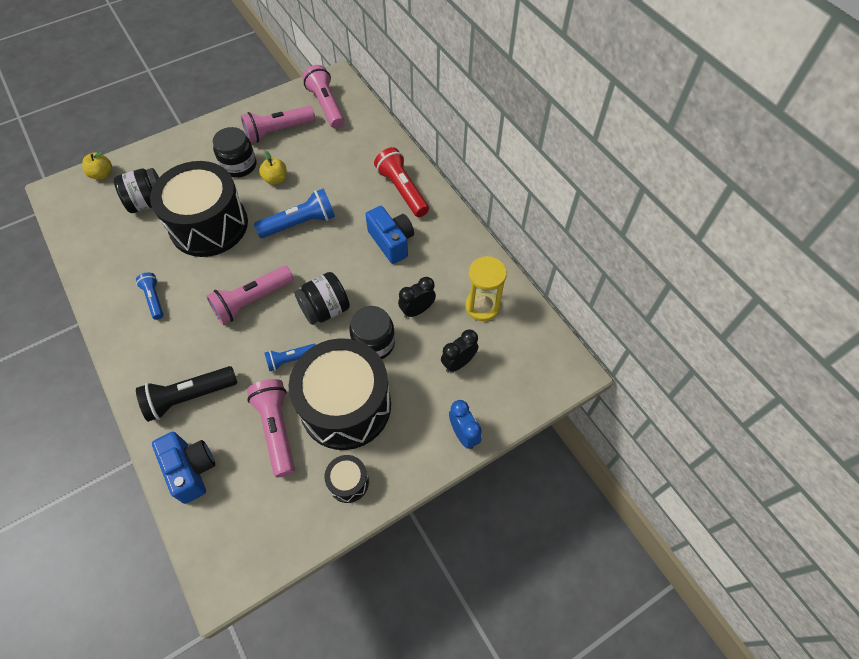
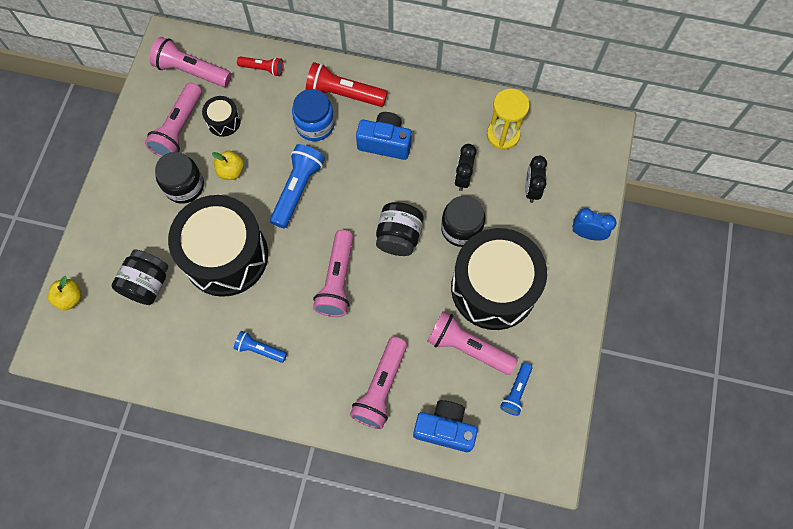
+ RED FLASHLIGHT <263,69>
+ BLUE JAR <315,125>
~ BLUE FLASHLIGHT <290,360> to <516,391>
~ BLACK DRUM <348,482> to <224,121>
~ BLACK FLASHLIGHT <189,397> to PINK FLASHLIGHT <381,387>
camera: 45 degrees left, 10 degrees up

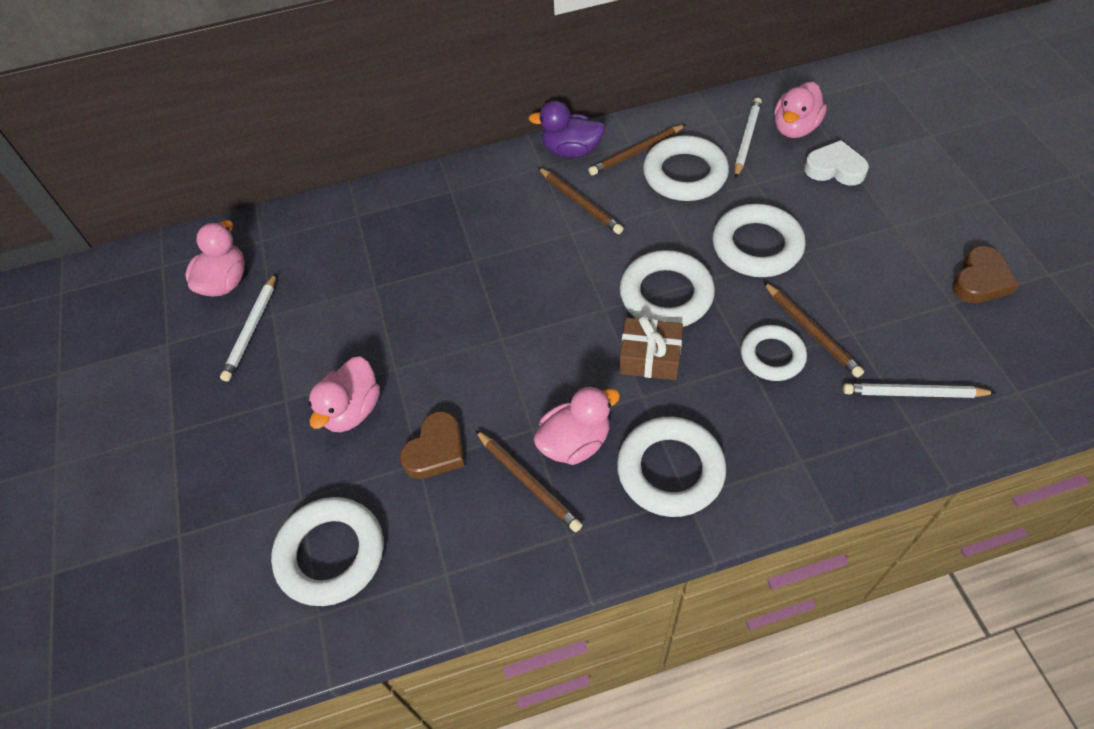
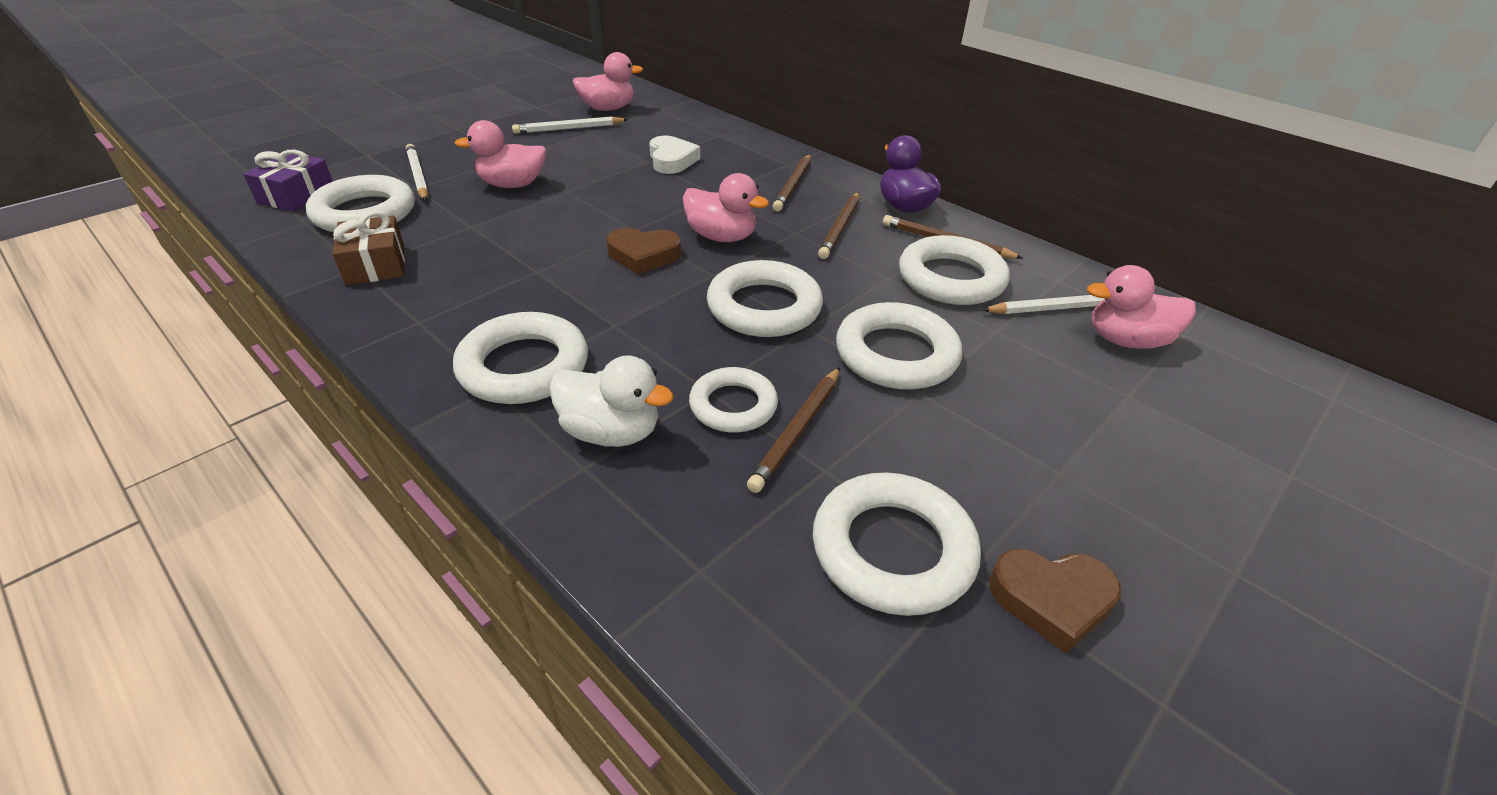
+ PURPLE GIFT <296,195>
+ WHITE DUCK <611,432>
+ WHITE RING <892,549>
~ BROWN HEART <436,450> to <643,255>
~ BROWN PENCIL <528,482> to <793,185>
~ PINK DUCK <575,442> to <721,237>
~ BROWN GIFT <650,357> to <375,265>
~ WHITE HEART <835,168> to <672,160>
~ WHITE PENCIL <913,393> to <418,176>
camera: 55 degrees right, 15 degrees down

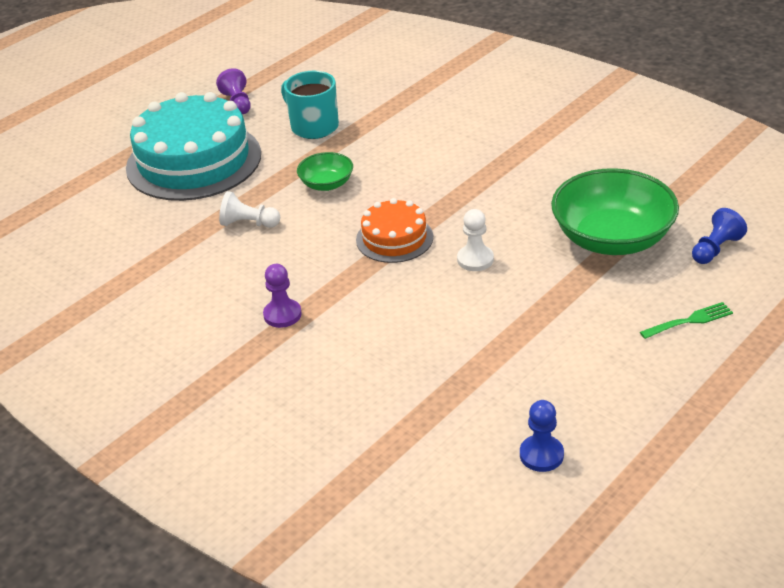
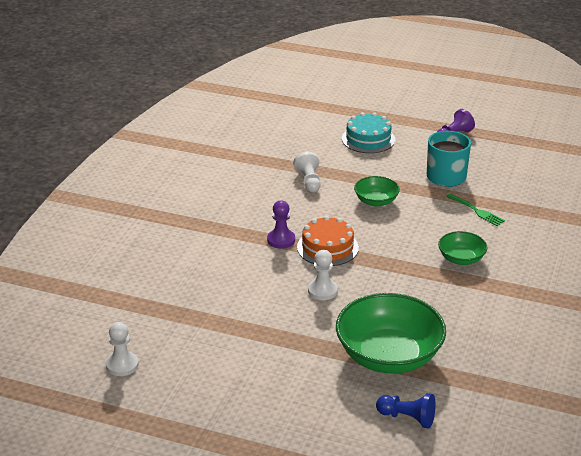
+ GREEN BOWL <461,259>
~ PURPLE PAWN <282,315> to <281,240>
~ GREEN FORK <690,321> to <477,211>
~ BLUE PAWN <541,455> to WHITE PAWN <122,365>
~ TURQUOISE CAKE <194,161> = <368,139> x0.52
camera: 65 degrees right, 5 degrees down

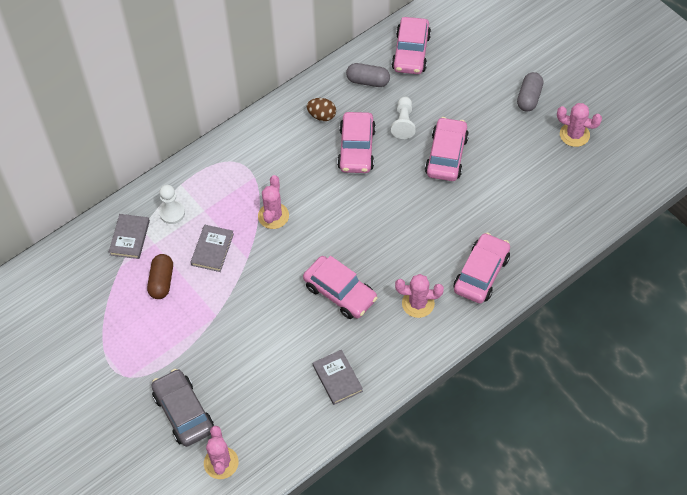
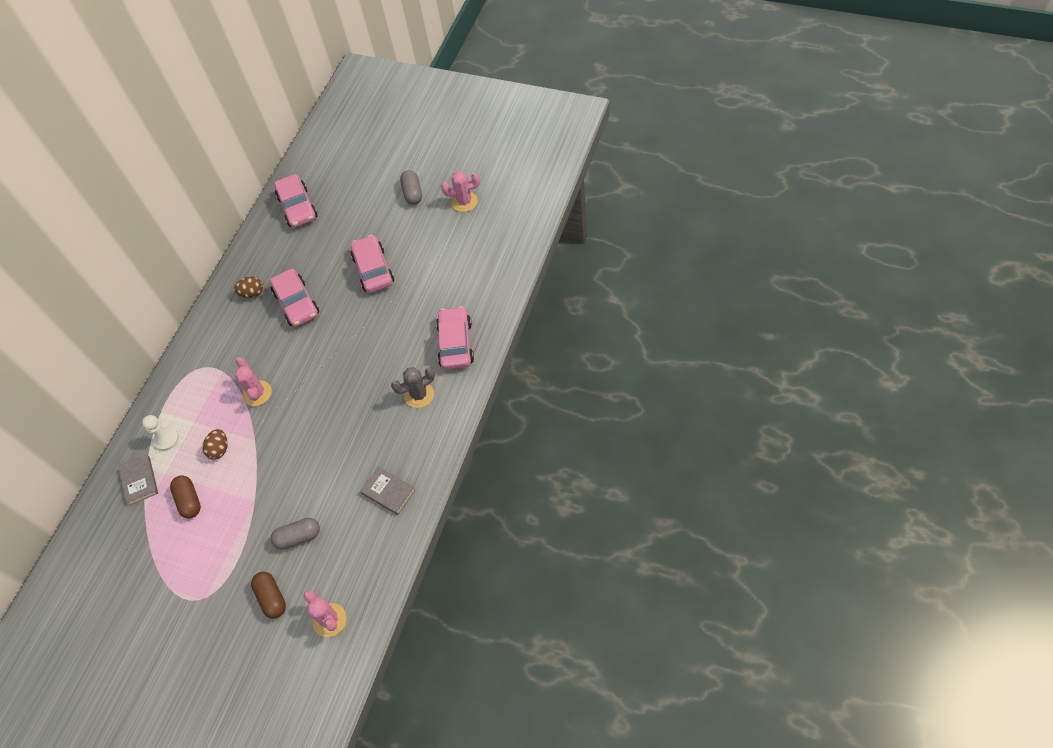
- PINK CAR <340,292>
- WHITE PAWN <403,123>
~ GREY CAPSULE <368,81> to <298,537>
~ GREY CAR <183,412> to BROWN CAPSULE <272,598>
~ GREY BOOK <212,249> to BROWN EGG <219,449>
~ PINK CACTUS <418,303> to GREY CACTUS <419,395>
camera: 25 degrees left, 0 degrees up

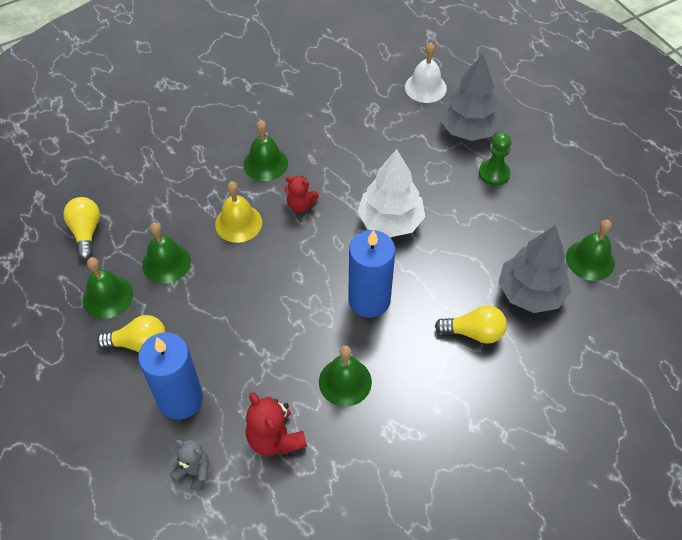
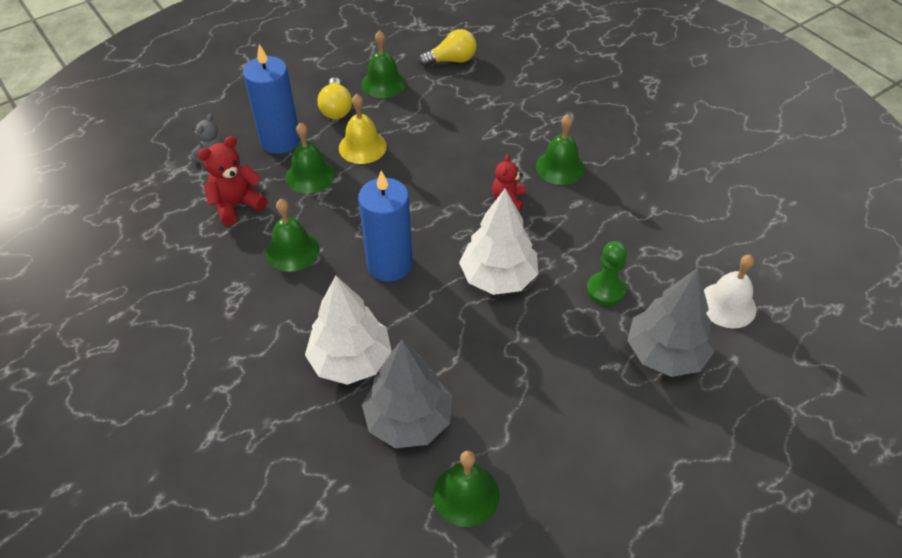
~ GREEN BELL <166,263> to <310,175>
~ YELLOW BELL <238,223> to <362,147>
~ GREEN PAWN <494,173> to <605,290>
~ YELLOW LIGHT BULB <474,332> to WHITE TREE <350,360>
camera: 85 degrees right, 5 degrees down

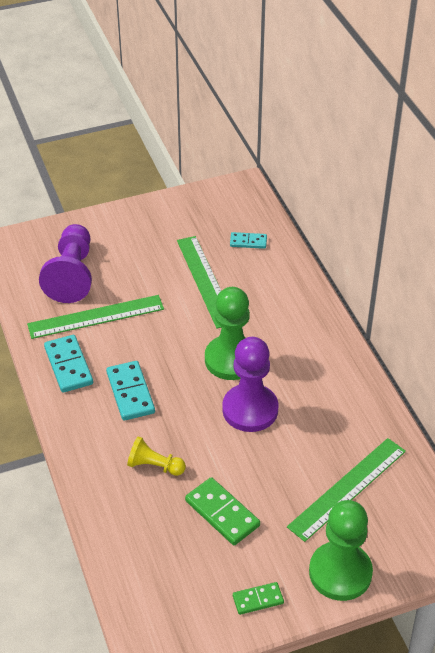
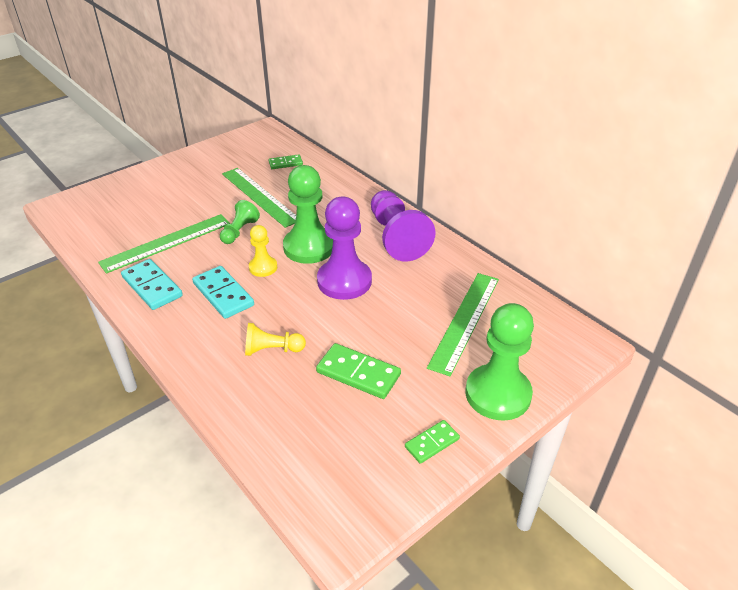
+ GREEN PAWN <239,231>
+ YELLOW PAWN <263,267>
~ PURPLE PAWN <72,275> to <396,237>
~ TURQUOISE DOMINO <248,242> to GREEN DOMINO <285,163>
camera: 20 degrees left, 5 degrees down

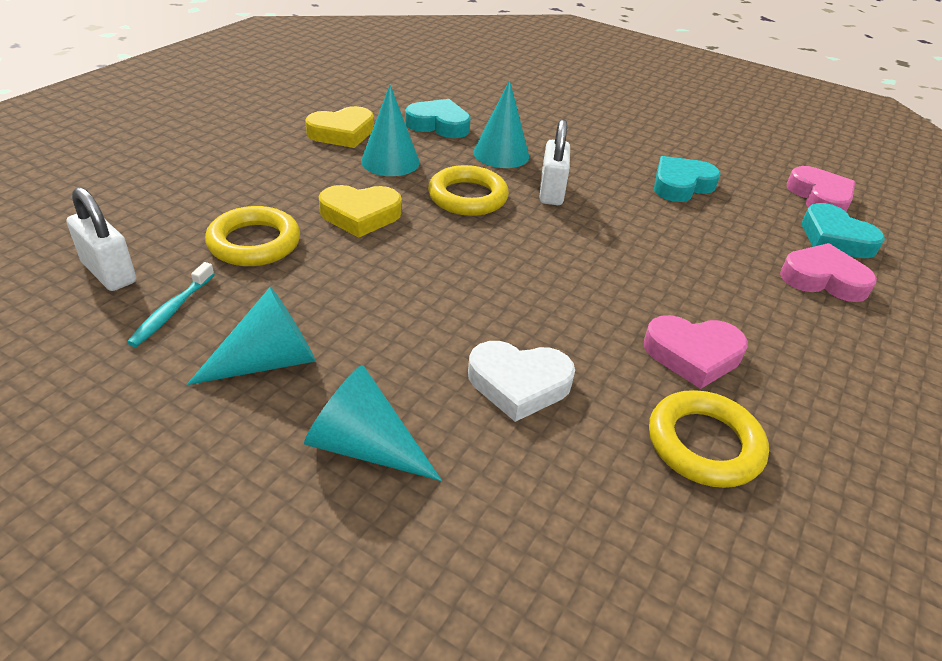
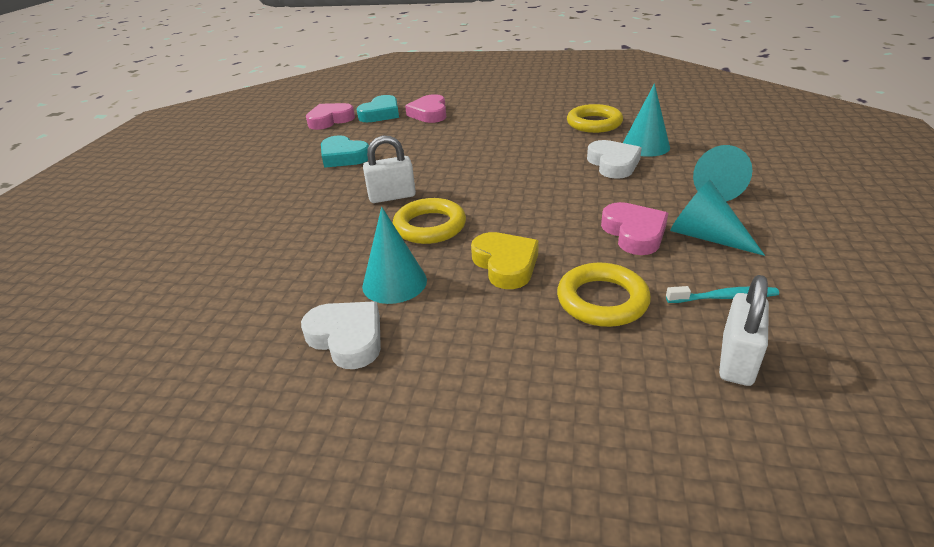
- TURQUOISE HEART <439,125>
~ TURQUOISE CONE <501,154> to <645,146>
~ PINK HEART <692,355> to <634,233>
~ YELLOW HEART <342,133> to WHITE HEART <347,338>
camera: 105 degrees left, 5 degrees down

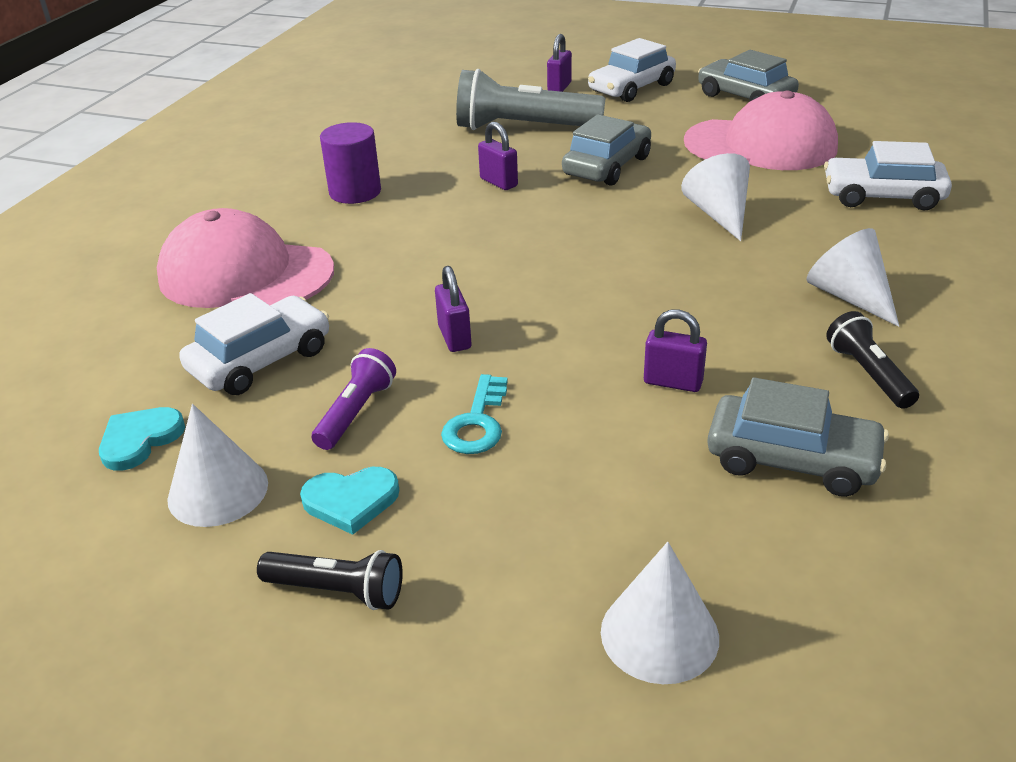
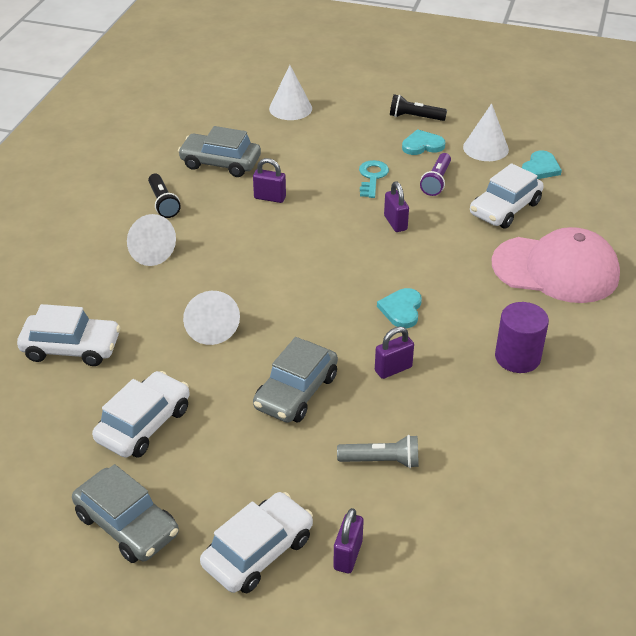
+ TURQUOISE HEART <401,310>
~ PINK CAP <761,145> to WHITE CAR <144,424>
~ PURPLE PADLOCK <498,182> = <393,369> 75 degrees counterclockwise
~ GREY FLASHLIGHT <523,128> = <381,461> x0.52
camera: 175 degrees right, 5 degrees up

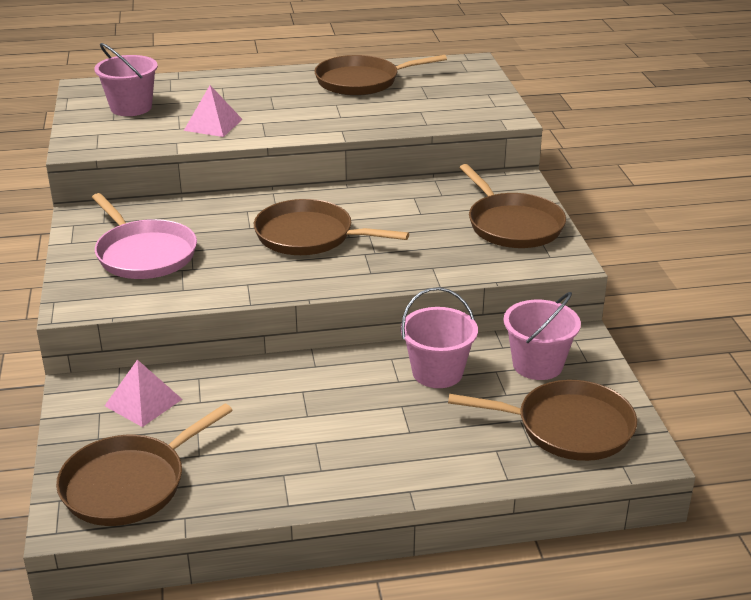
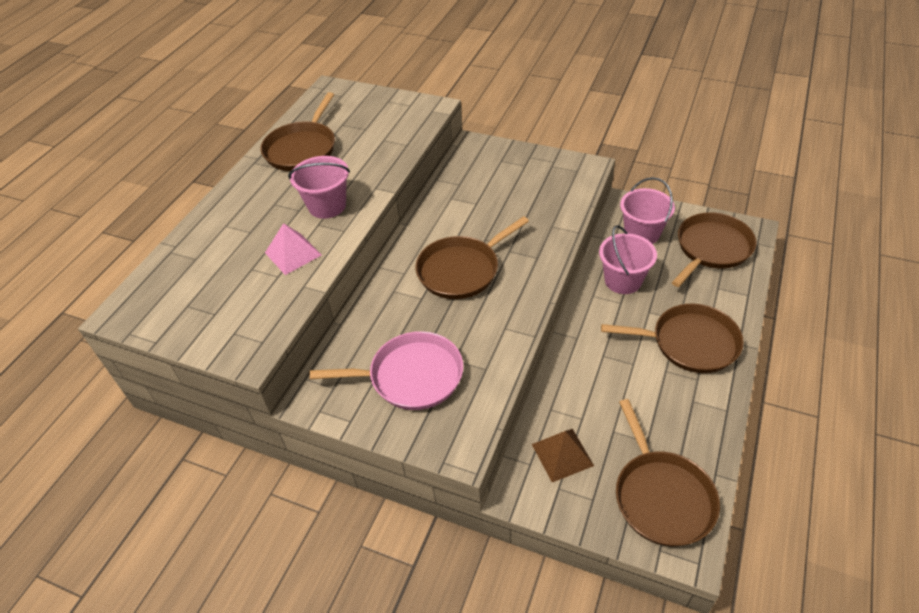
~ PINK BUCKET <131,108> to <327,206>
~ BROWN PAN <512,225> to <690,343>
~ PINK PYRAMID <143,402> to BROWN PYRAMID <562,454>
camera: 55 degrees left, 15 degrees up

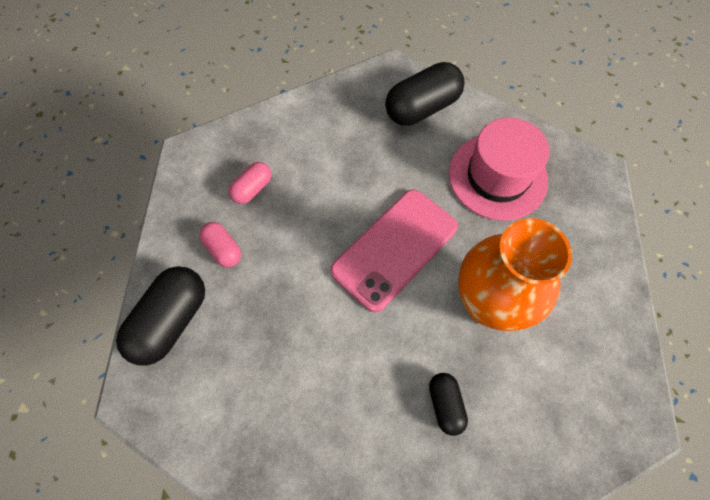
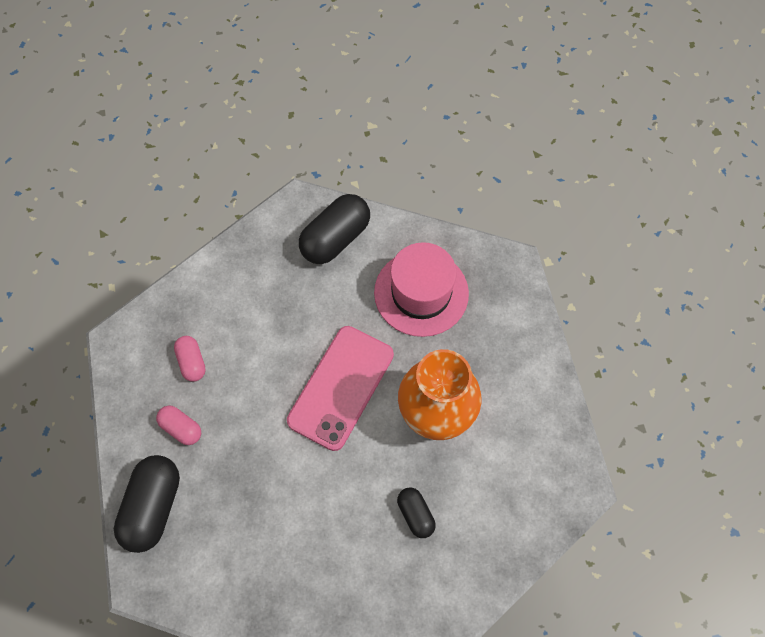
~ PINK CAPSULE <252,189> = <192,362> 45 degrees counterclockwise
camera: 15 degrees left, 0 degrees up

